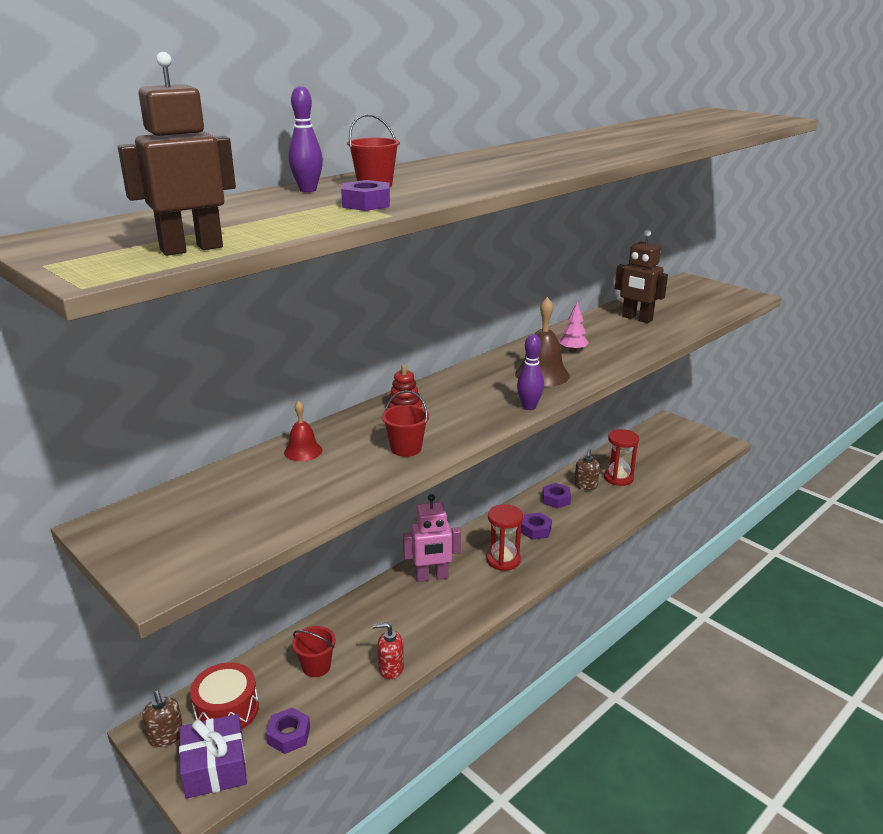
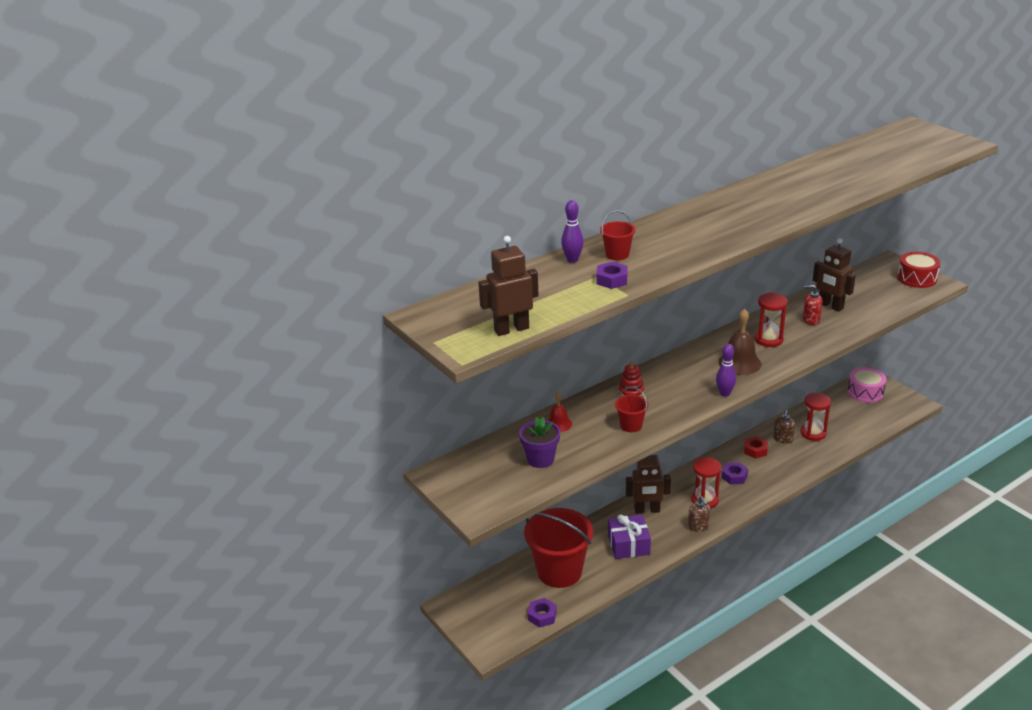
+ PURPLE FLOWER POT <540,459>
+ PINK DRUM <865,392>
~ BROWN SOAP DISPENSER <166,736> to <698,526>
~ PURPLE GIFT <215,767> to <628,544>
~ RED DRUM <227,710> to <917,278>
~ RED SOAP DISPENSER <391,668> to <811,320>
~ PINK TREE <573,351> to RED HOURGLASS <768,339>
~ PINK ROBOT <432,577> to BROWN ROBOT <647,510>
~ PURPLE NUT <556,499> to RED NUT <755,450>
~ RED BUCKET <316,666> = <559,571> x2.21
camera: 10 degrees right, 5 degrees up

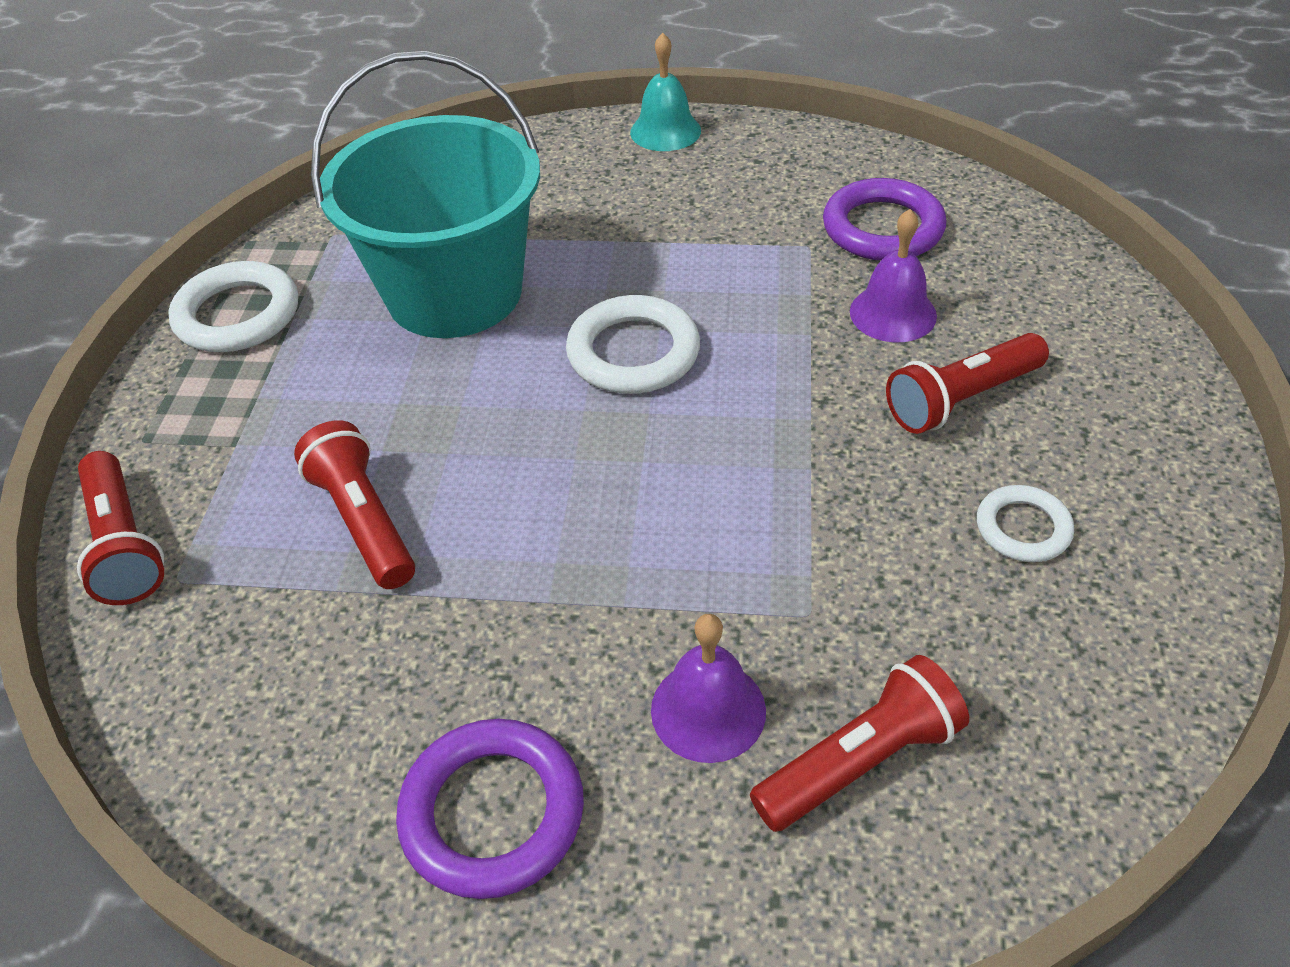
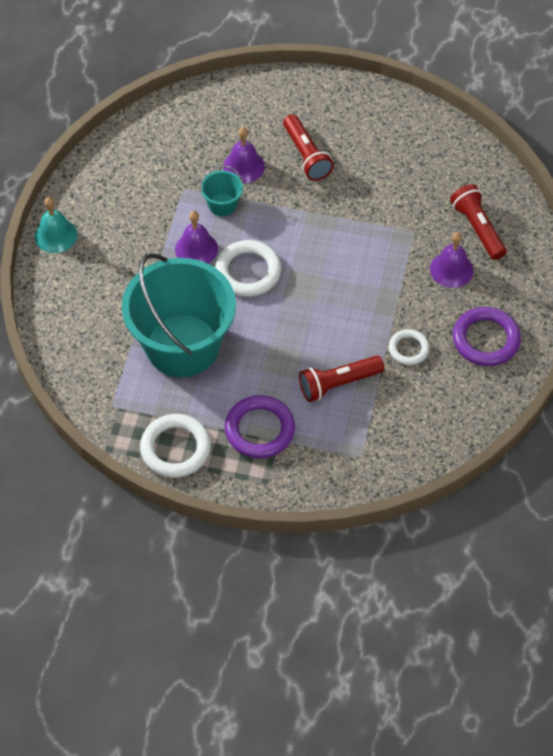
- RED FLASHLIGHT <125,544>
+ PURPLE BELL <196,249>
+ TURQUOISE BUCKET <222,205>
~ PURPLE RING <882,228> to <259,430>
~ WHITE RING <1023,528> to <408,349>
camera: 85 degrees left, 10 degrees up

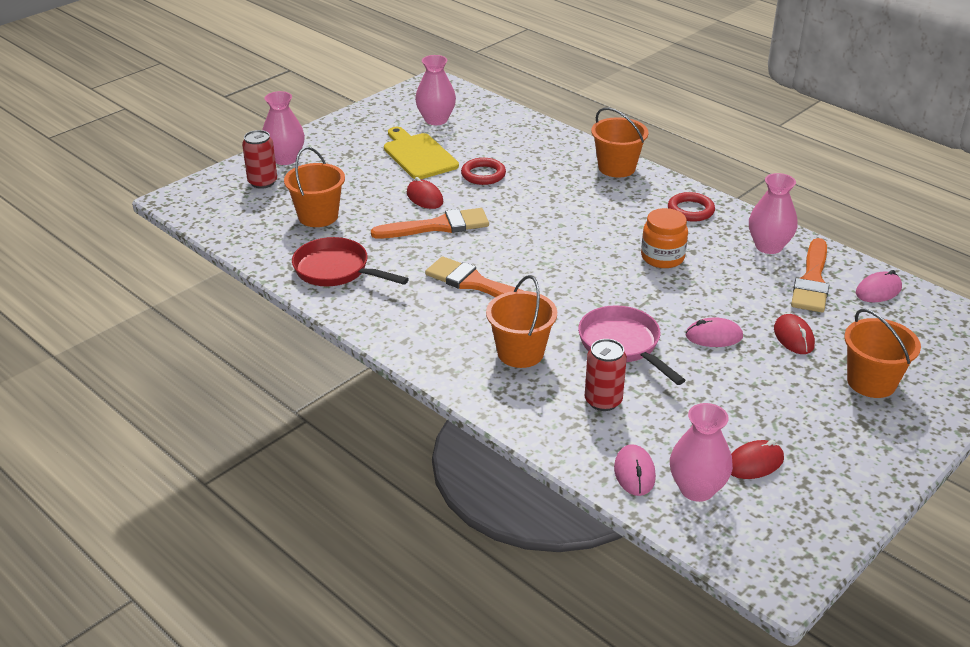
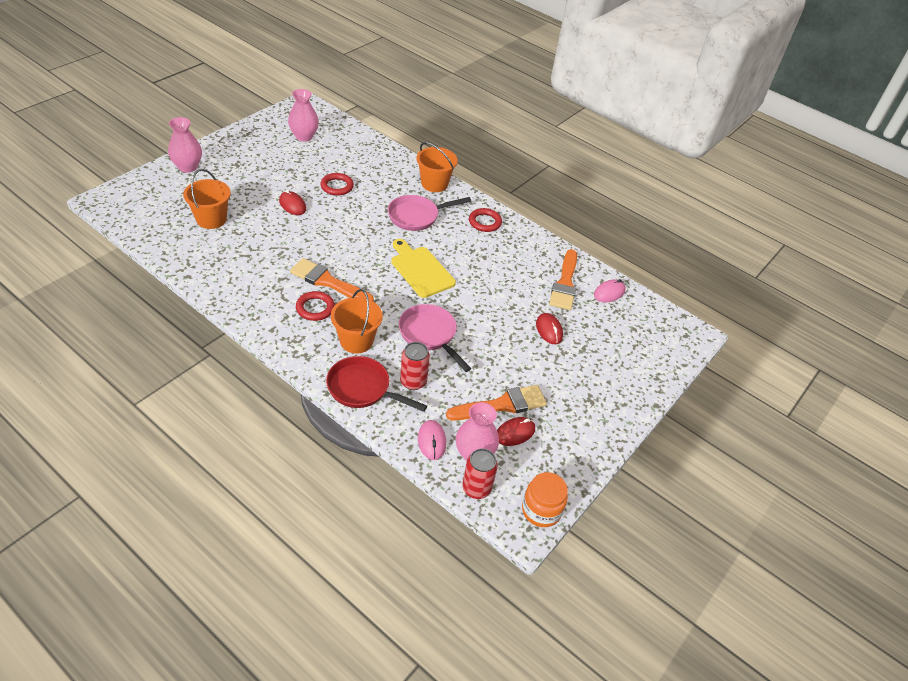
- PINK MOUSE <714,336>
- PINK VASE <768,246>
- ORANGE BUCKET <871,382>
+ RED RING <315,308>
+ PINK PAN <417,216>
~ RED CAN <262,182> to <476,488>
~ RED PAN <336,270> to <363,389>
~ ORANGE BRUSH <438,226> to <502,405>
~ YELLOW CUTTING BOARD <418,155> to <421,270>
~ ORANGE JAR <662,257> to <541,510>
camera: 10 degrees left, 10 degrees up

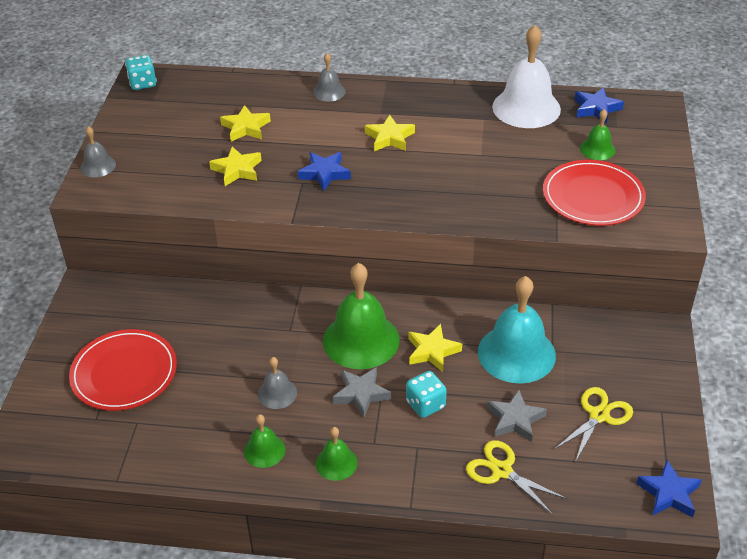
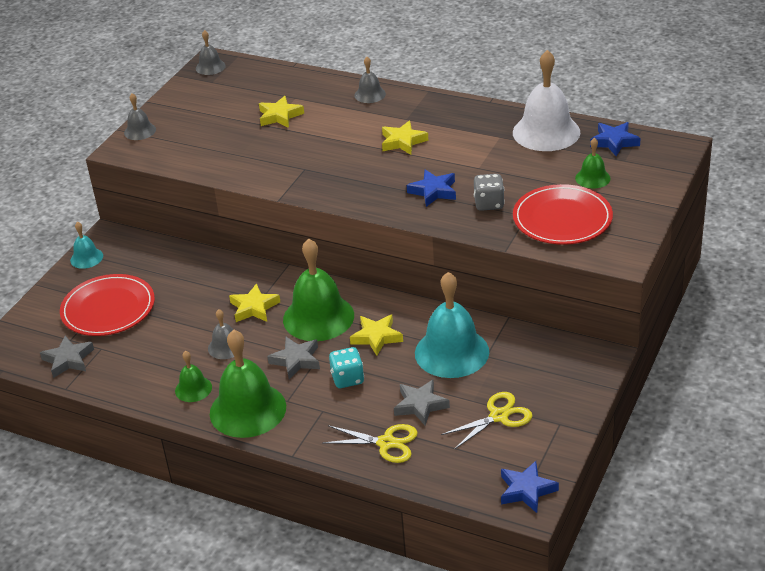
+ GREY STAR <68,360>
+ TURQUOISE BELL <86,258>
+ GREY DICE <489,204>
~ YELLOW STAR <237,170> to <254,307>
~ BLUE STAR <324,173> to <433,191>
~ TURQUOISE DICE <143,83> to GREY BELL <210,67>
~ YELLOW SCISSORS <502,470> = <386,443> 135 degrees clockwise
~ GREEN BELL <336,463> = <248,409> x2.03
camera: 20 degrees right, 5 degrees down

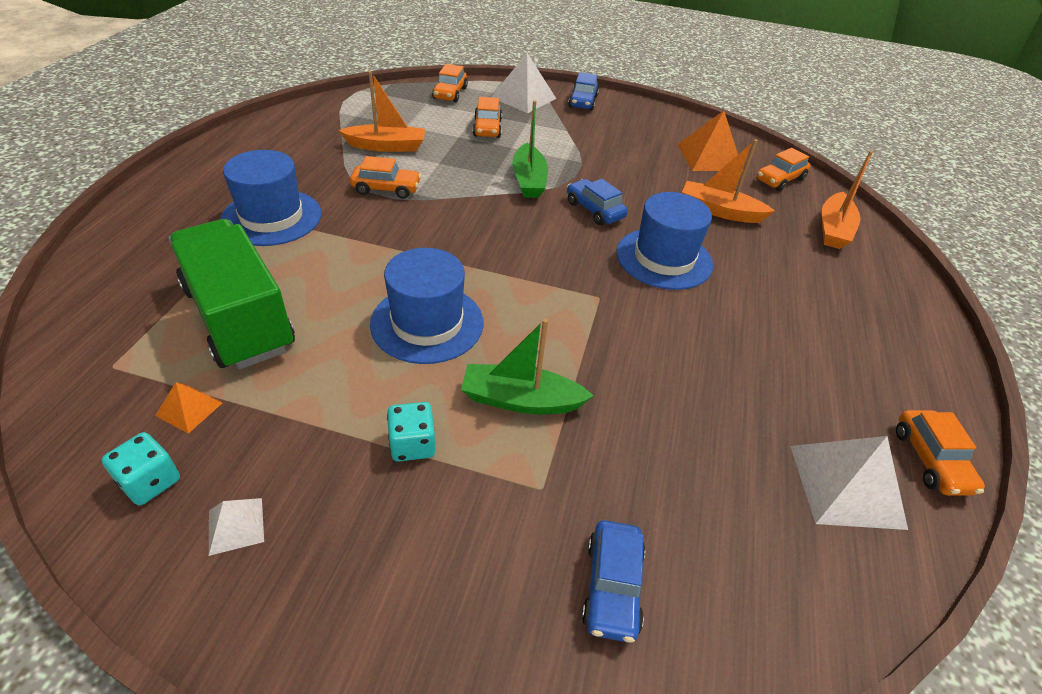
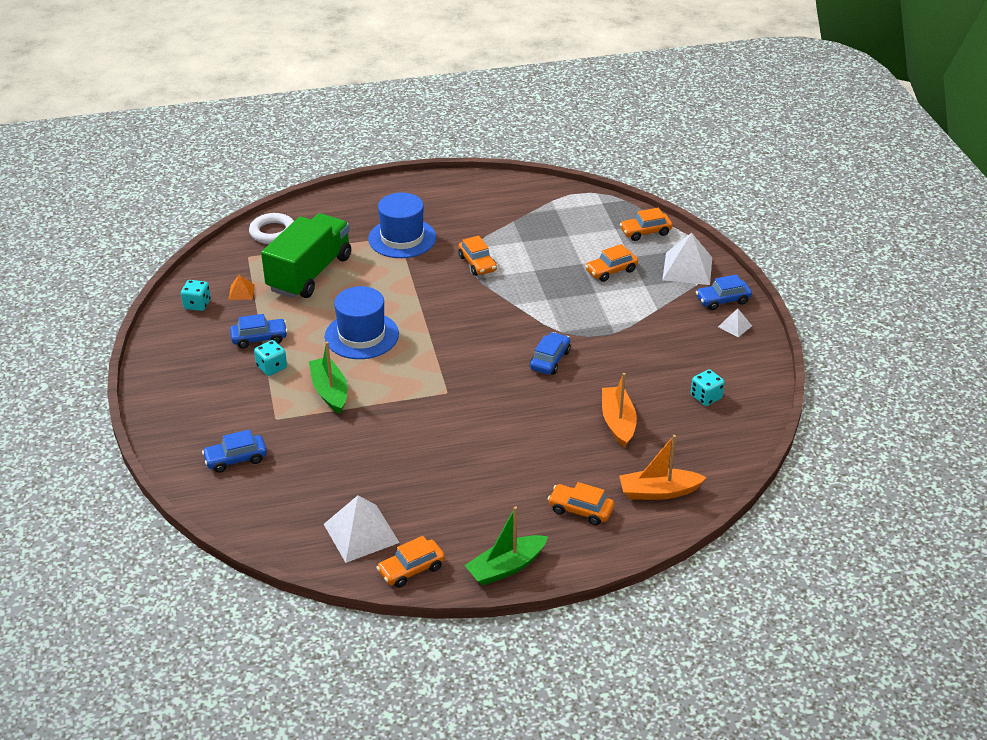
- ORANGE BOAT <387,146>
- BLUE HAT <664,258>
+ BLUE CAR <259,338>
+ WHITE RING <273,232>
~ WHITE PYRAMID <236,525> to <735,326>
~ GREEN BOAT <529,180> to <506,567>
~ ORANGE CAR <779,180> to <580,510>
~ ORANGE PYRAMID <709,157> to TURQUOISE DICE <706,397>
camera: 65 degrees right, 5 degrees down

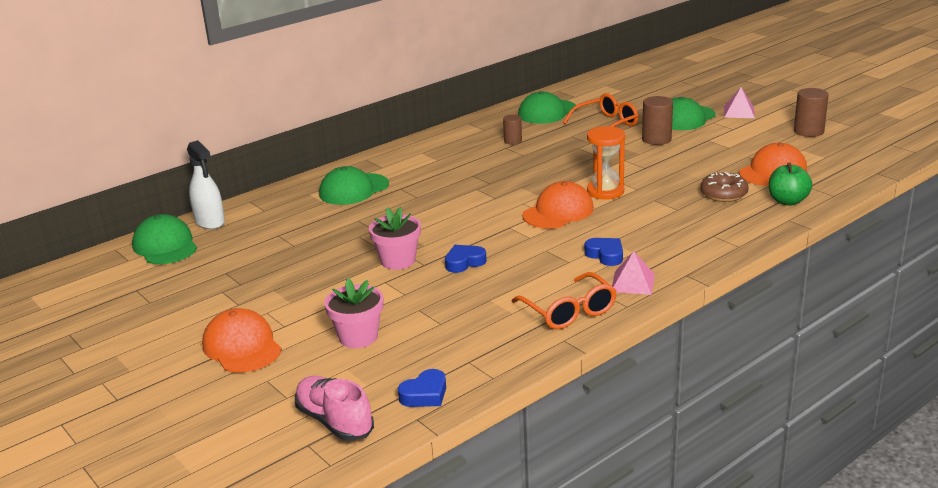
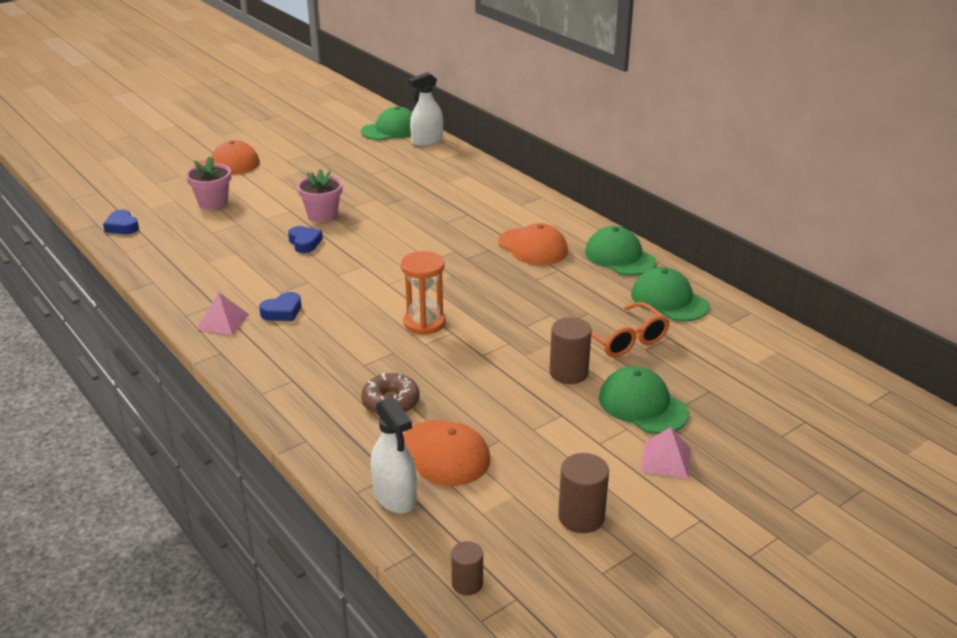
- PINK SHOE <334,421>
- ORANGE GLASSES <569,312>
- GREEN APPLE <787,201>
+ WHITE SPRAY BOTTLE <395,497>
~ GREEN CAP <354,189> to <619,257>
~ BROWN CYLINDER <513,141> to <467,583>
~ ORANGE CAP <558,212> to <532,247>
camera: 90 degrees right, 5 degrees up

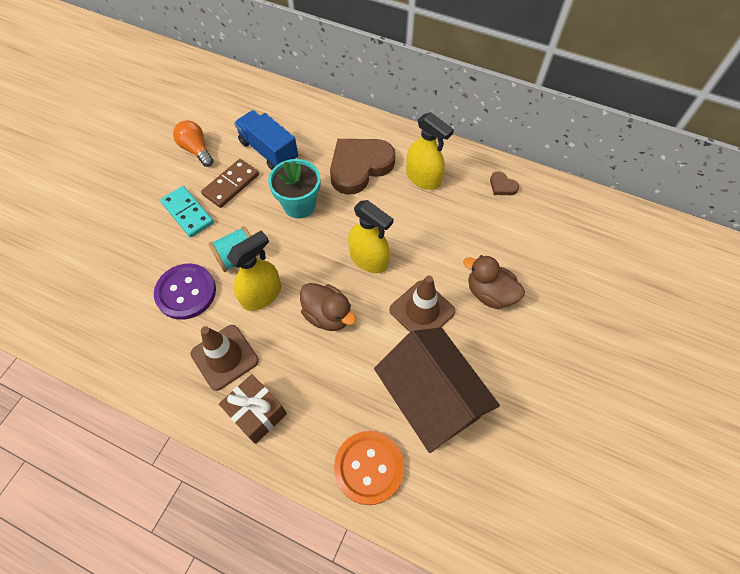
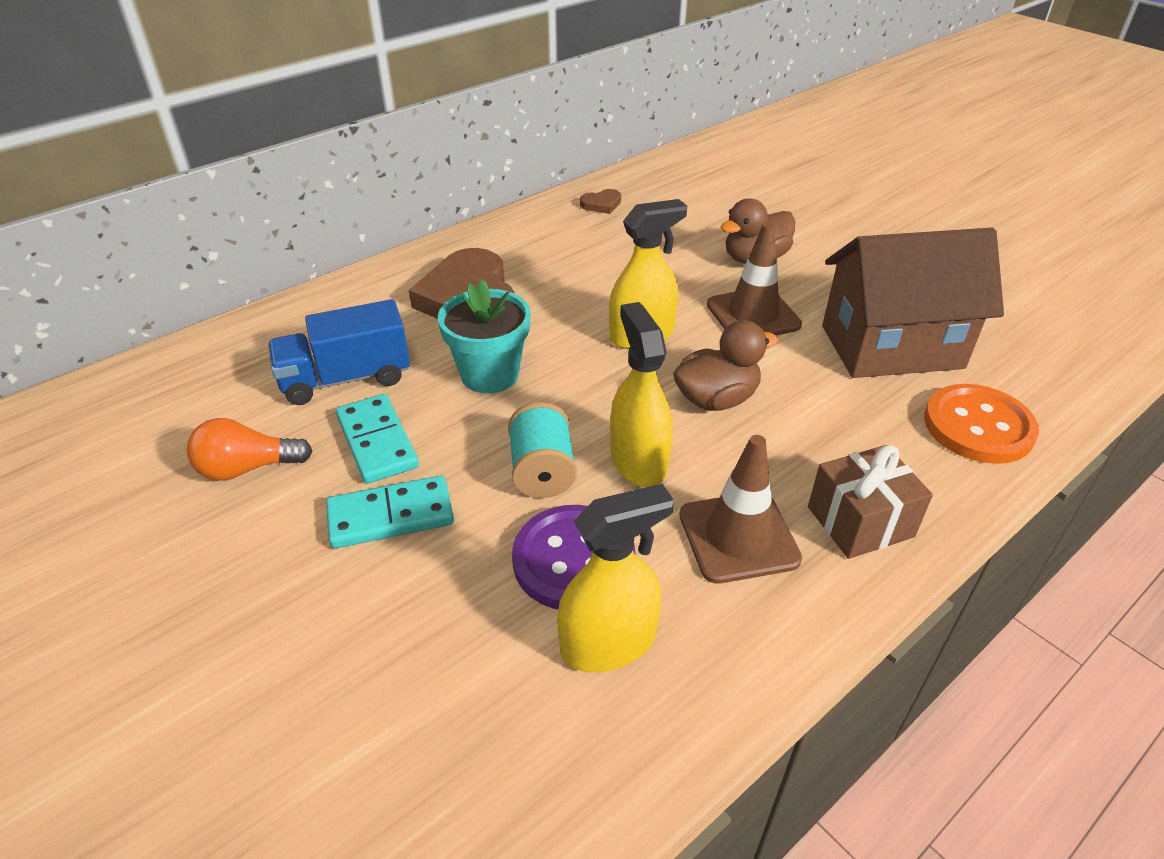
~ YELLOW SPRAY BOTTLE <423,178> to <608,643>
~ BROWN DOMINO <231,185> to TURQUOISE DOMINO <377,441>
camera: 65 degrees left, 20 degrees down

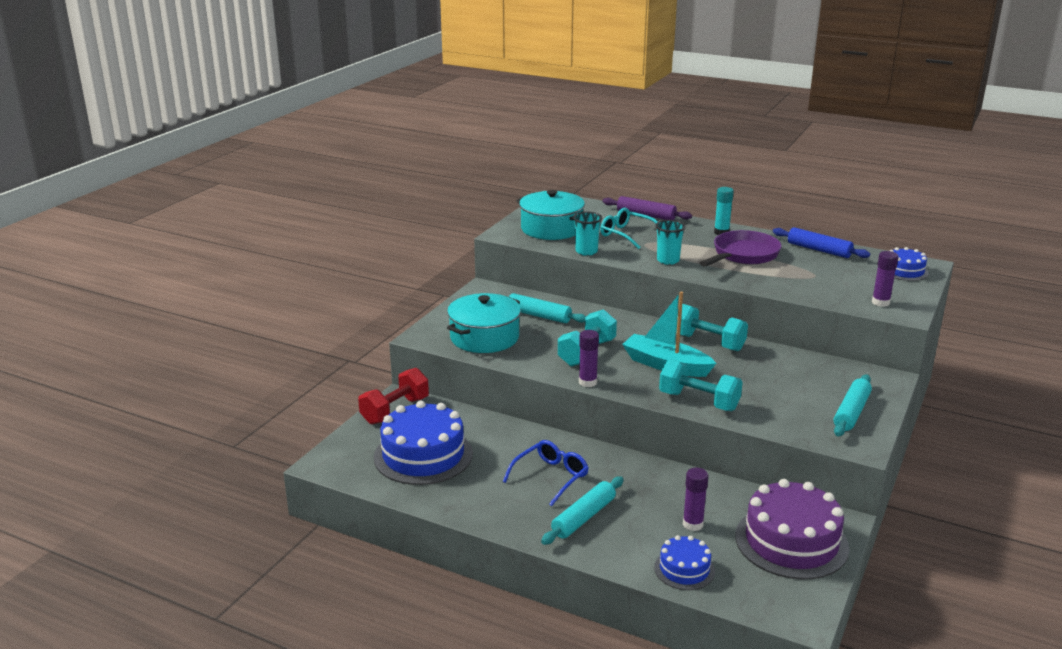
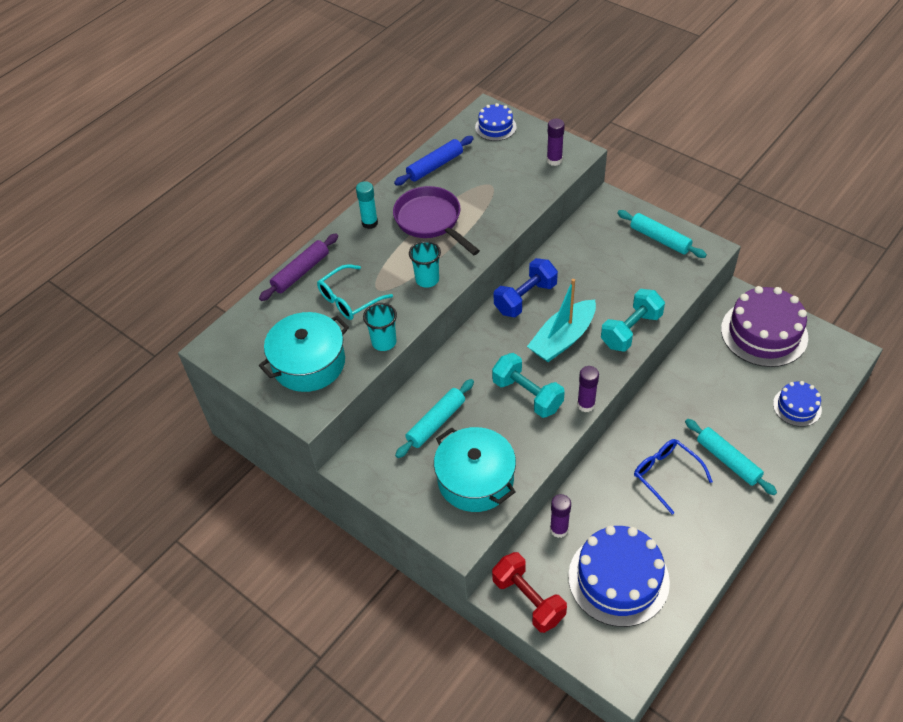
~ PURPLE GLUE STICK <693,524> to <559,529>
~ TURQUOISE DUMBBELL <708,342> to BLUE DUMBBELL <525,298>
camera: 75 degrees left, 25 degrees up

